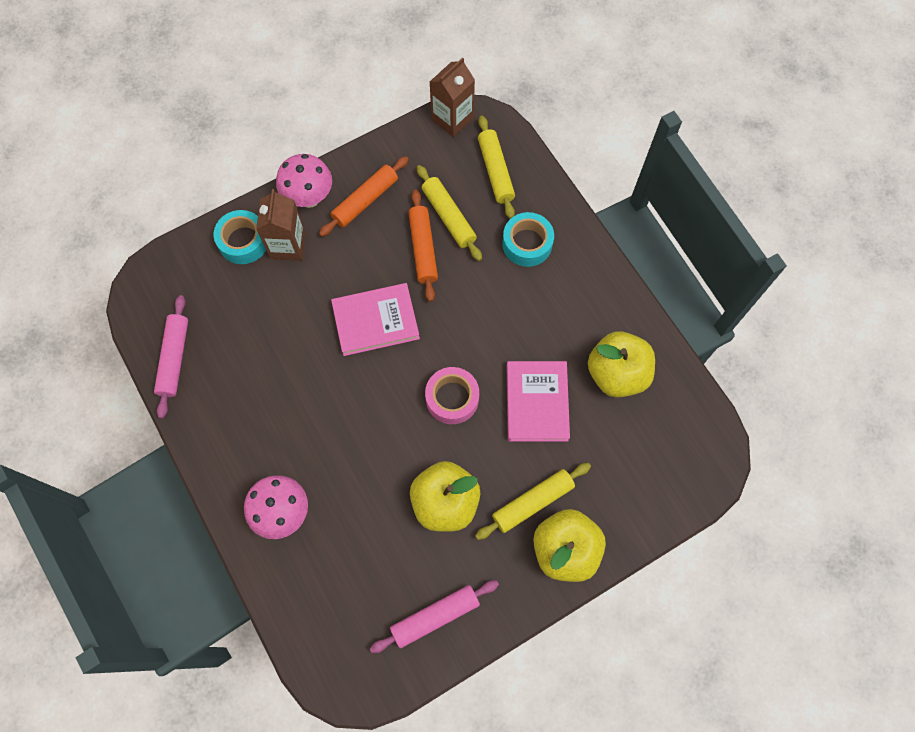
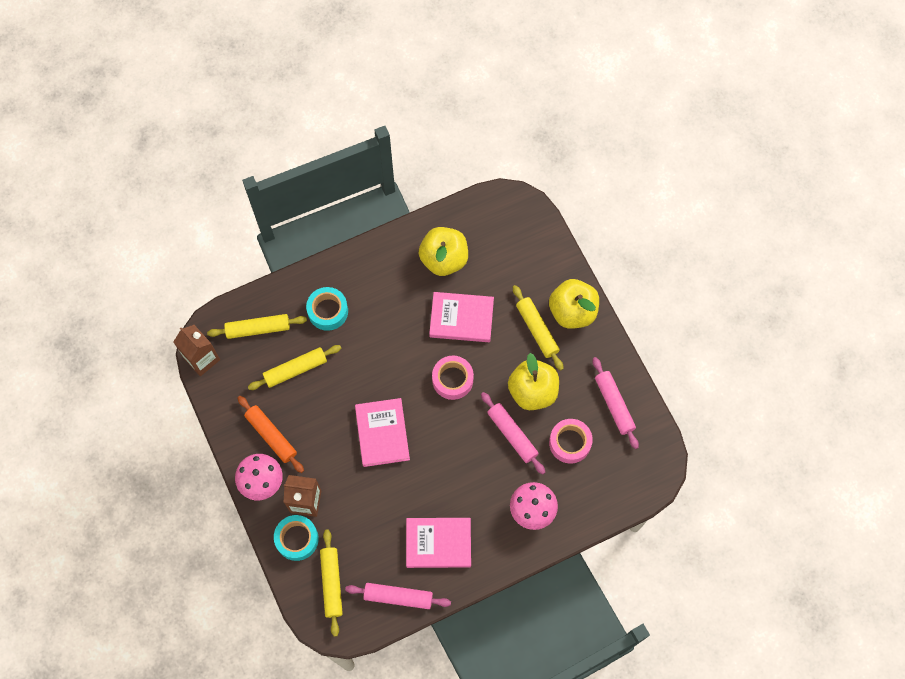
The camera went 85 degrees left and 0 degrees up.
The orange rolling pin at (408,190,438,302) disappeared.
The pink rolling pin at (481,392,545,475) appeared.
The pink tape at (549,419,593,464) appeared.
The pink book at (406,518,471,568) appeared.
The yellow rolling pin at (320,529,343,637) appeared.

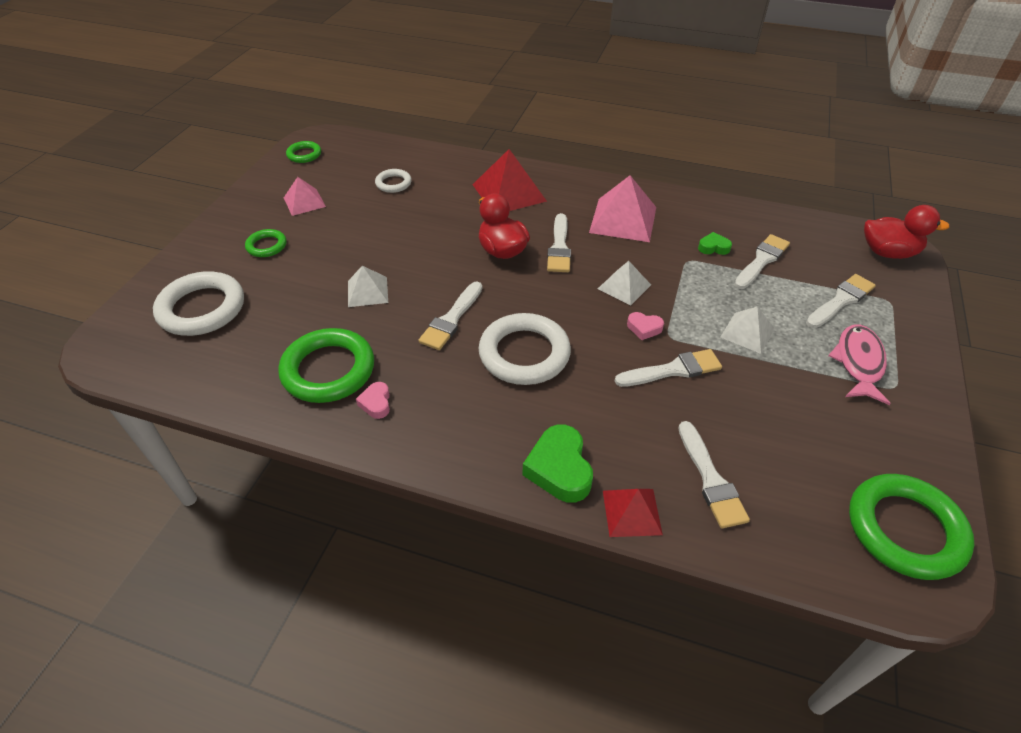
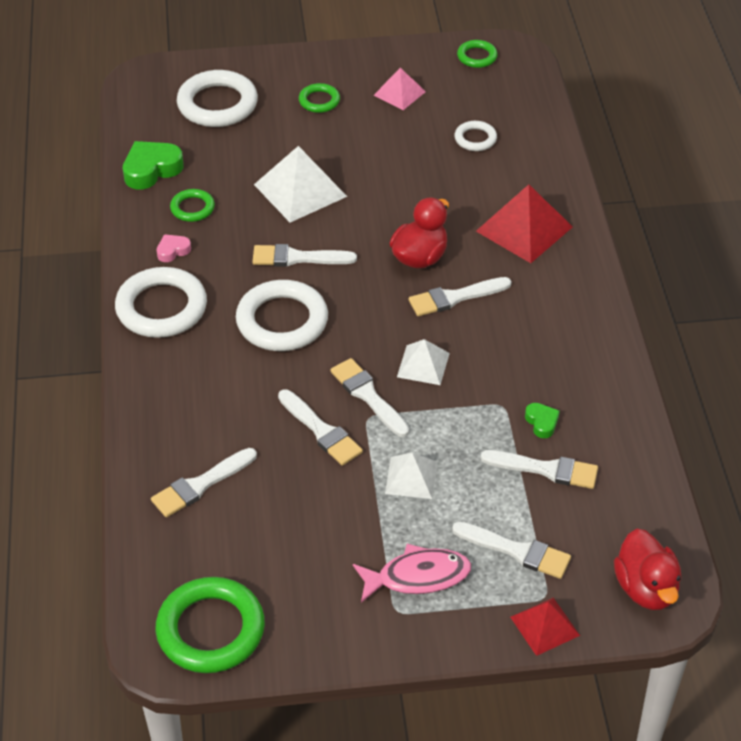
The camera went 65 degrees right and 0 degrees up.
The pink pyramid at (589,175,656,242) disappeared.
The white pyramid at (348,266,388,307) changed to 1.69 times the size.
The pink heart at (627,312,664,340) was replaced by the white brush at (330,358,409,437).
The green ring at (278,328,374,403) changed to 0.52 times the size.
The green heart moved from (523,425,593,503) to (123,141,184,190).
The red pyramid moved from (603,489,663,537) to (510,598,580,656).
The white ring at (115,267,207,338) appeared.

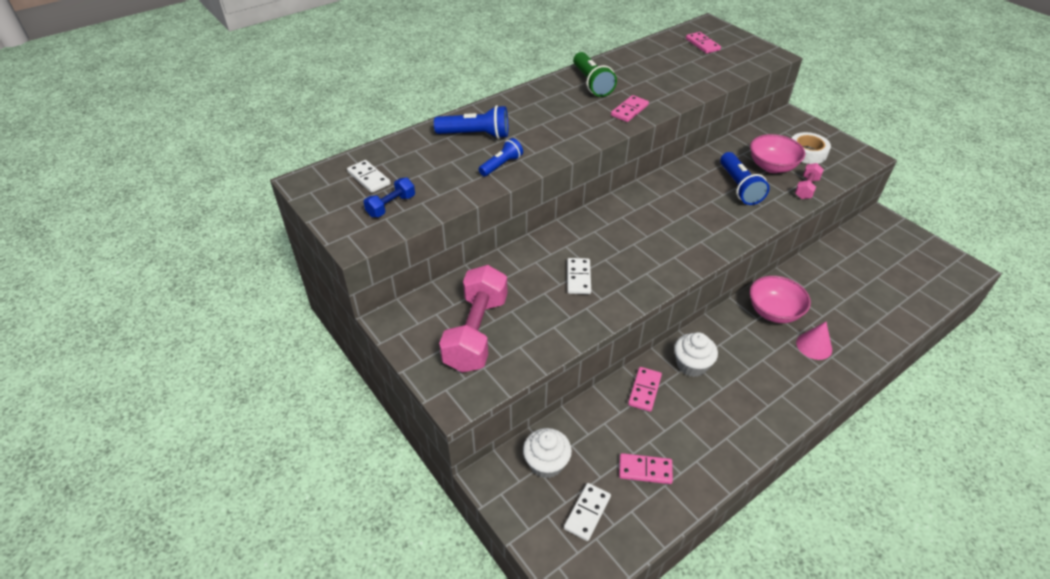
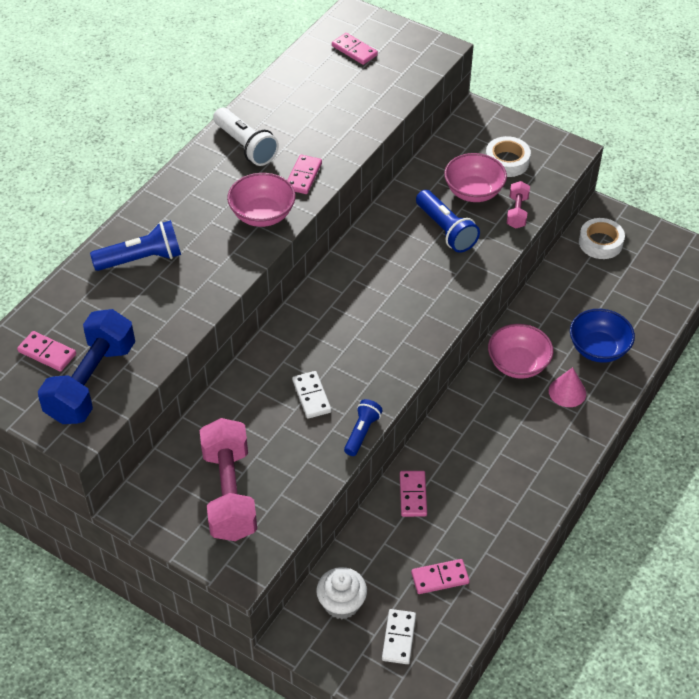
The camera went 20 degrees left and 5 degrees up.
The green flashlight at (573,52,617,97) became the white flashlight at (213,108,279,166).
The blue flashlight moved from (478,138,523,176) to (344,399,383,456).
The white domino at (347,160,390,193) became the pink domino at (17,331,76,372).
The blue dumbbell at (363,177,415,217) changed to 2.02 times the size.
The white cupcake at (674,332,718,377) disappeared.
The pink bowl at (227,173,296,227) appeared.
The white tape at (579,218,625,259) appeared.
The blue bowl at (570,309,635,363) appeared.

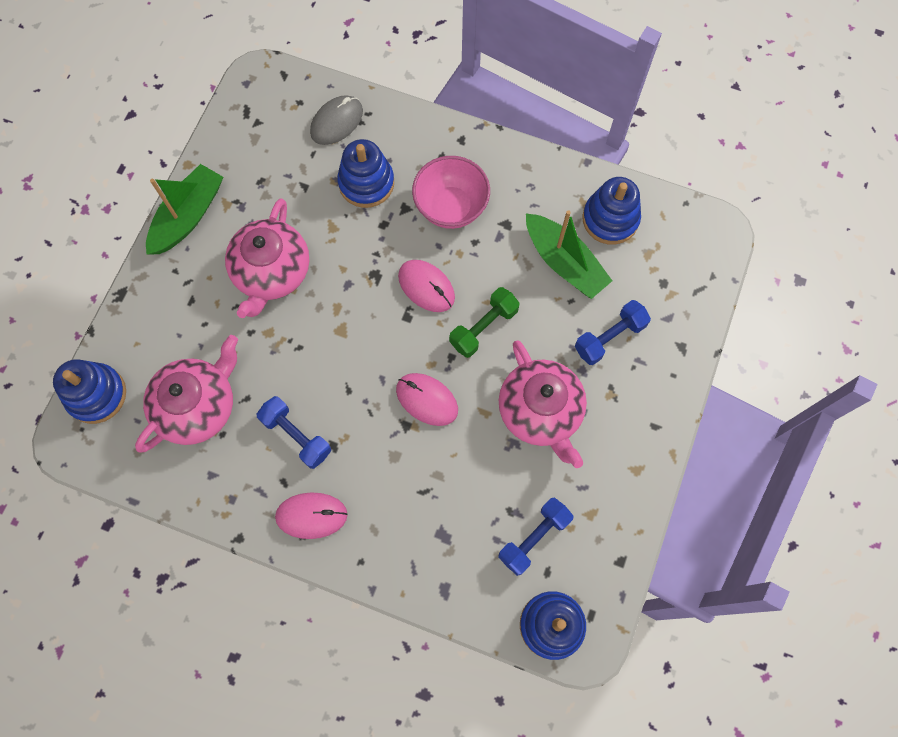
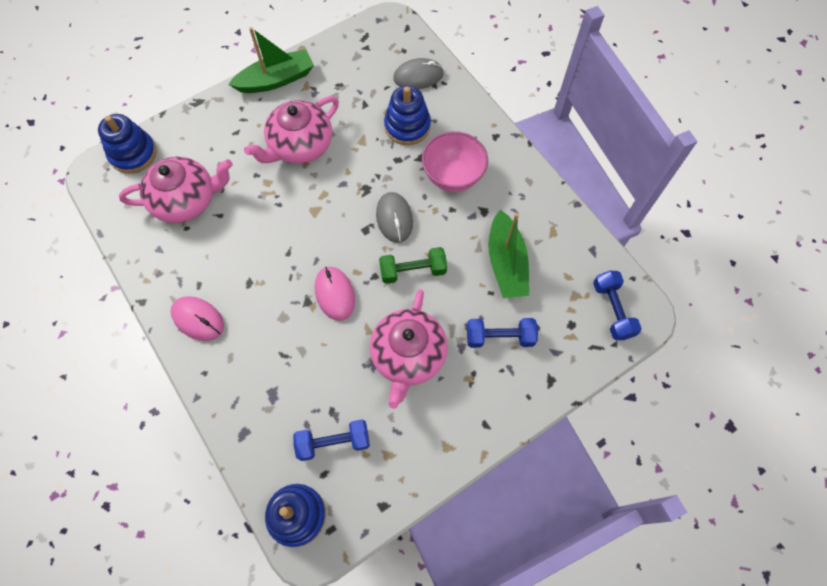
The camera went 35 degrees right and 5 degrees down.
The blue stacking toy at (582,177,641,245) disappeared.
The pink mouse at (398,260,455,312) became the grey mouse at (376,192,413,243).
The blue dumbbell moved from (256,396,331,469) to (593,271,642,340).

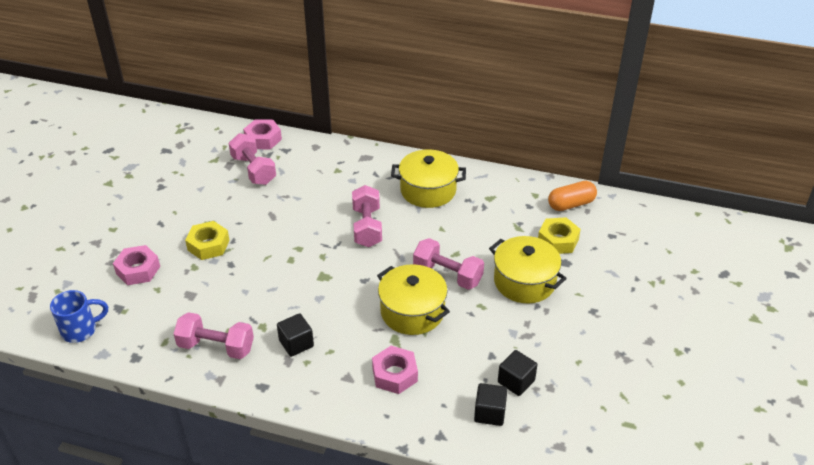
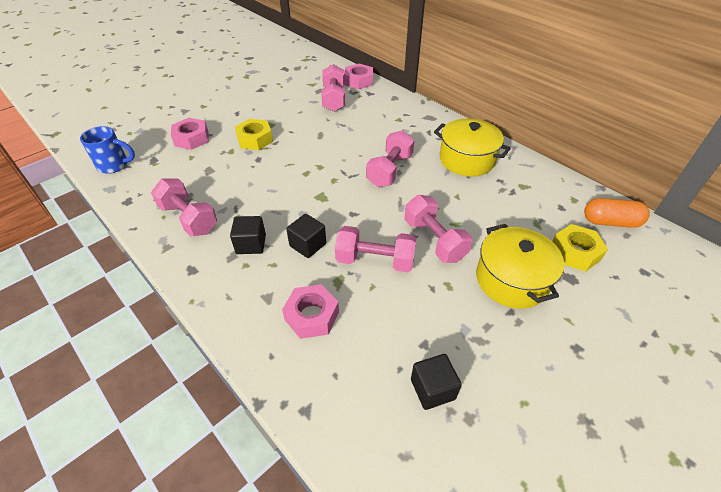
The camera went 30 degrees right and 5 degrees up.
The yellow pot at (377,264,450,335) was replaced by the pink dumbbell at (335,226,416,272).
The black cube moved from (474,383,508,426) to (286,214,326,258).

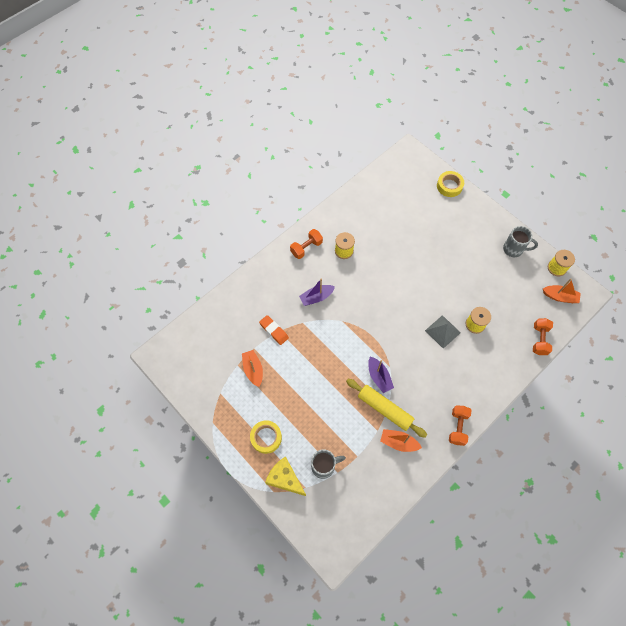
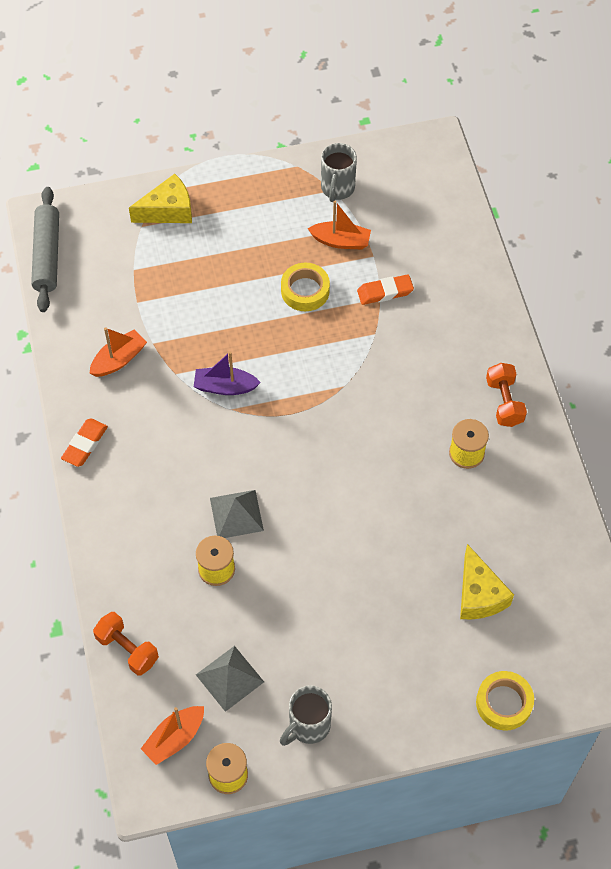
The camera went 120 degrees right and 5 degrees down.
The purple boat at (299,279,335,306) disappeared.
The yellow rolling pin at (346,379,427,438) disappeared.
The orange dumbbell at (449,405,472,446) was replaced by the orange eraser at (61,418,108,467).
The yellow tape moved from (250,420,282,454) to (281,263,330,311).
The grey mug moved from (311,449,346,479) to (321,143,357,202).
The grey rolling pin at (31,187,59,312) appeared.
The yellow cheese at (460,544,514,619) appeared.
The grey pyramid at (196,646,264,712) appeared.

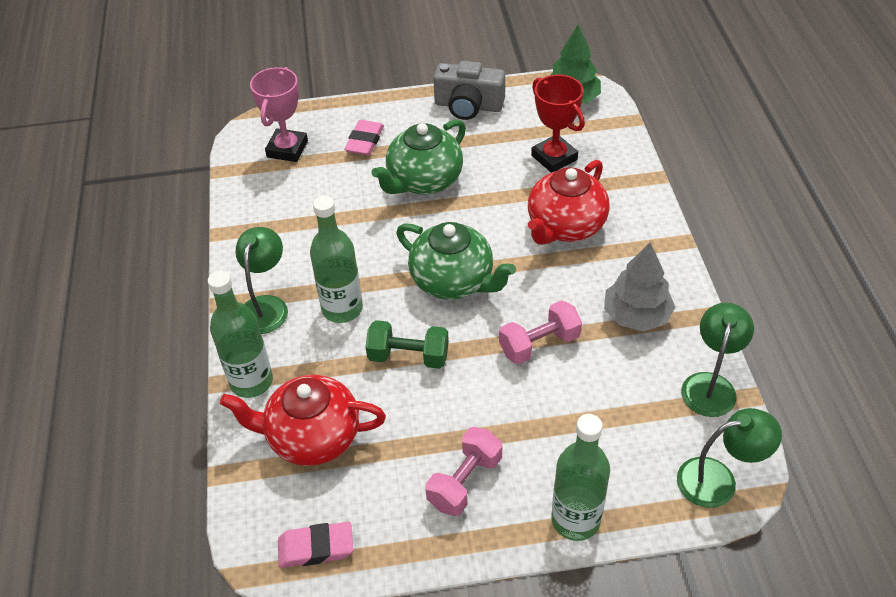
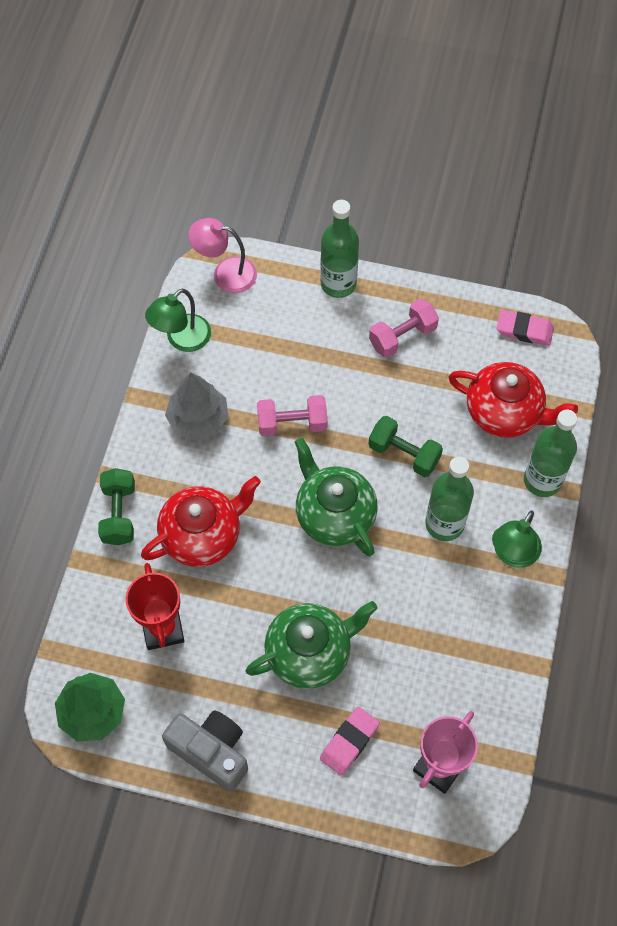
The camera went 160 degrees left and 15 degrees up.
The green lamp at (677,408,782,508) became the pink lamp at (188,218,257,293).
The green dumbbell at (98,468,135,545) appeared.

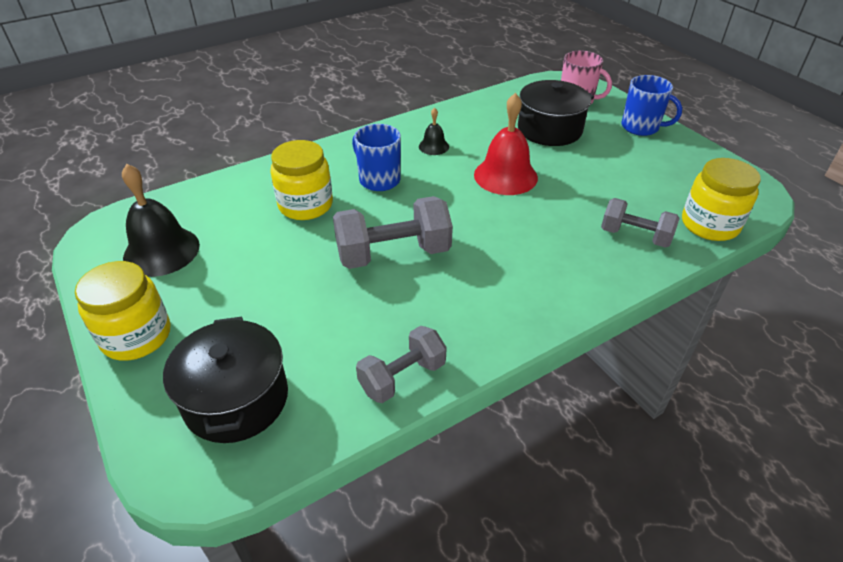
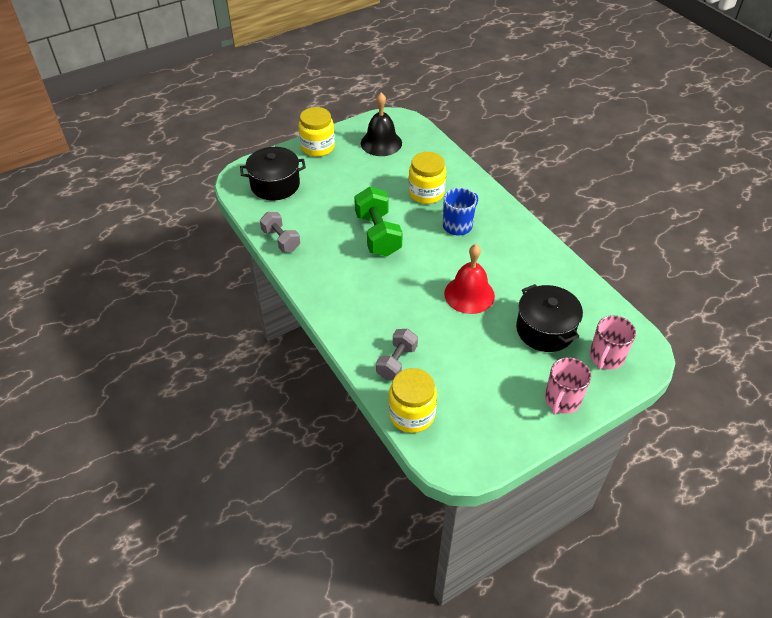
The camera went 90 degrees right and 5 degrees up.
The blue mug at (621,75,682,136) became the pink mug at (545,357,591,415).
The black bell at (419,107,449,155) disappeared.
The grey dumbbell at (333,196,453,269) became the green dumbbell at (354,187,403,256).

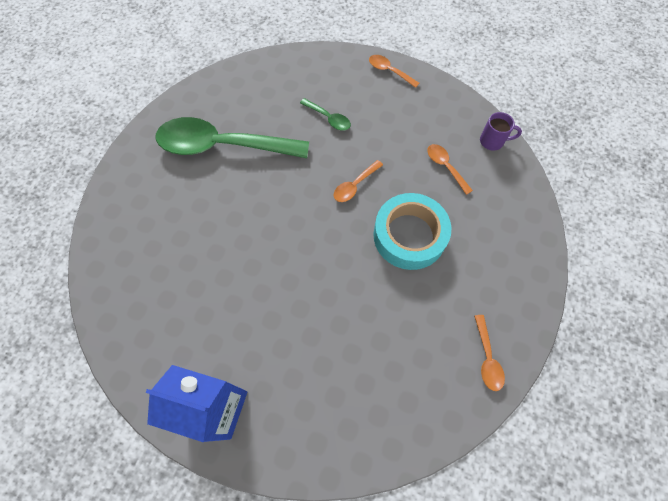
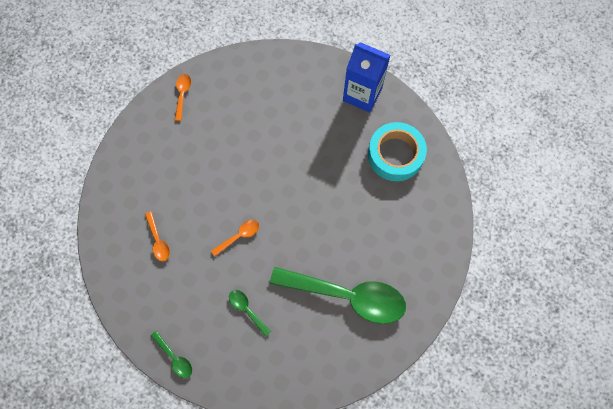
The camera went 170 degrees left and 5 degrees up.
The orange spoon at (369,55,419,88) became the green spoon at (151,331,192,378).
The purple mug at (480,112,522,151) disappeared.
The turquoise tape moved from (373,193,451,270) to (368,122,427,181).

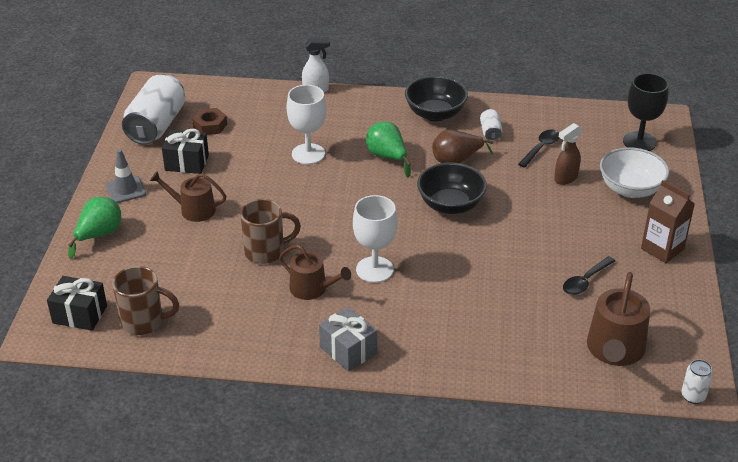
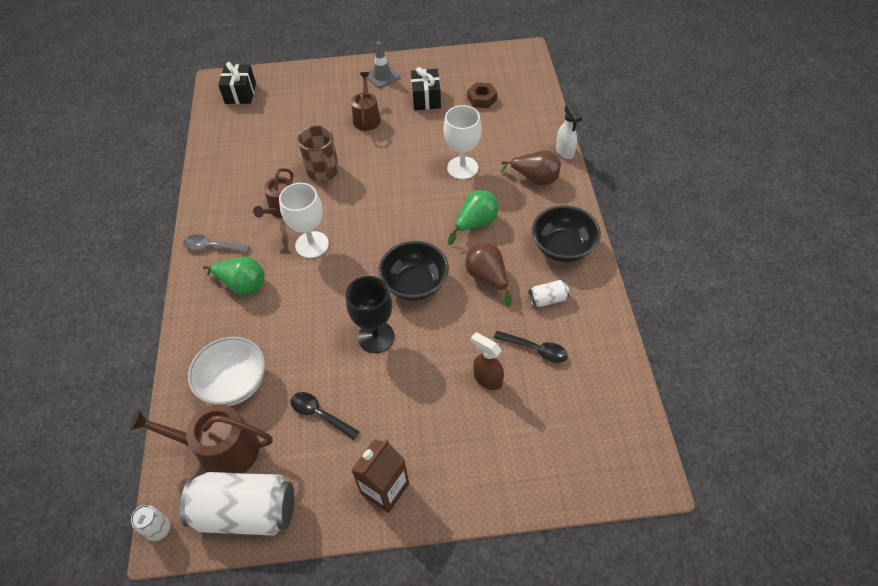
The camera went 80 degrees right and 15 degrees up.
The black goblet moved from (623,73,669,151) to (346,276,394,353).
The white can moved from (122,74,185,145) to (180,472,294,536).
The white bowl moved from (600,147,669,198) to (188,337,265,406).
The green pear moved from (68,197,121,258) to (203,257,265,295).
The brown mug at (112,266,179,335) disappeared.
The grey gift at (319,307,377,372) was replaced by the grey spoon at (183,234,250,253).
The brown pear at (501,150,561,186) appeared.

